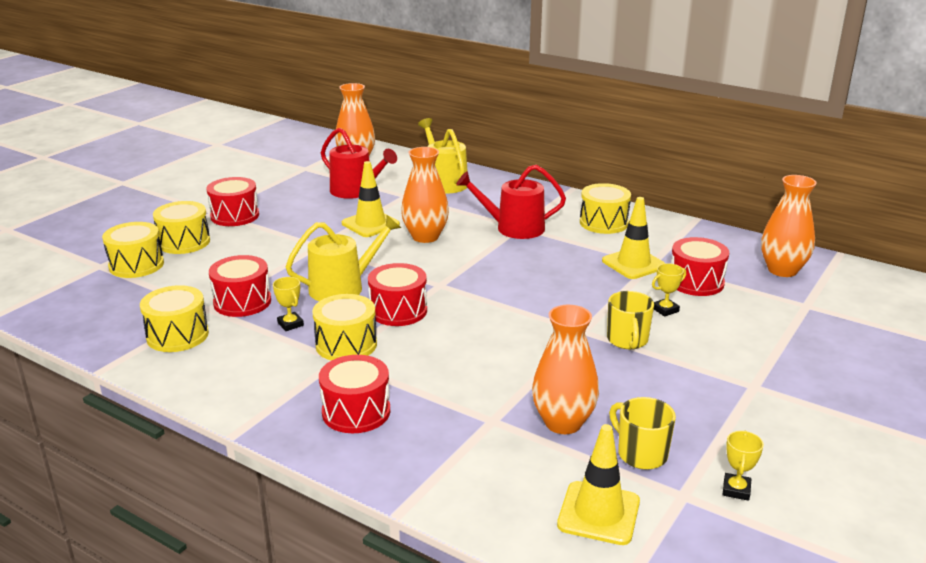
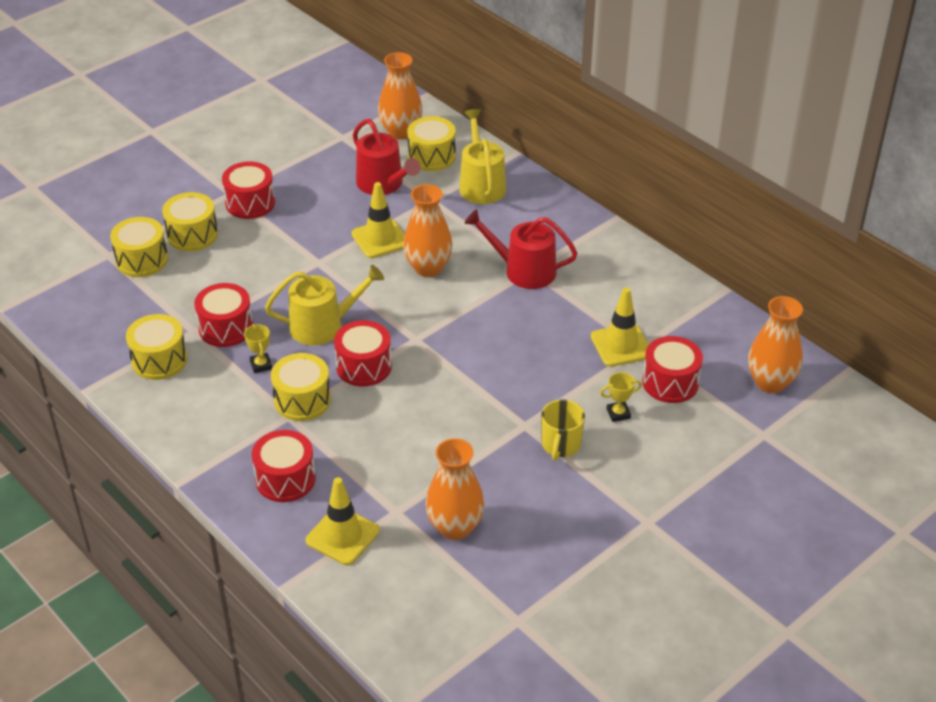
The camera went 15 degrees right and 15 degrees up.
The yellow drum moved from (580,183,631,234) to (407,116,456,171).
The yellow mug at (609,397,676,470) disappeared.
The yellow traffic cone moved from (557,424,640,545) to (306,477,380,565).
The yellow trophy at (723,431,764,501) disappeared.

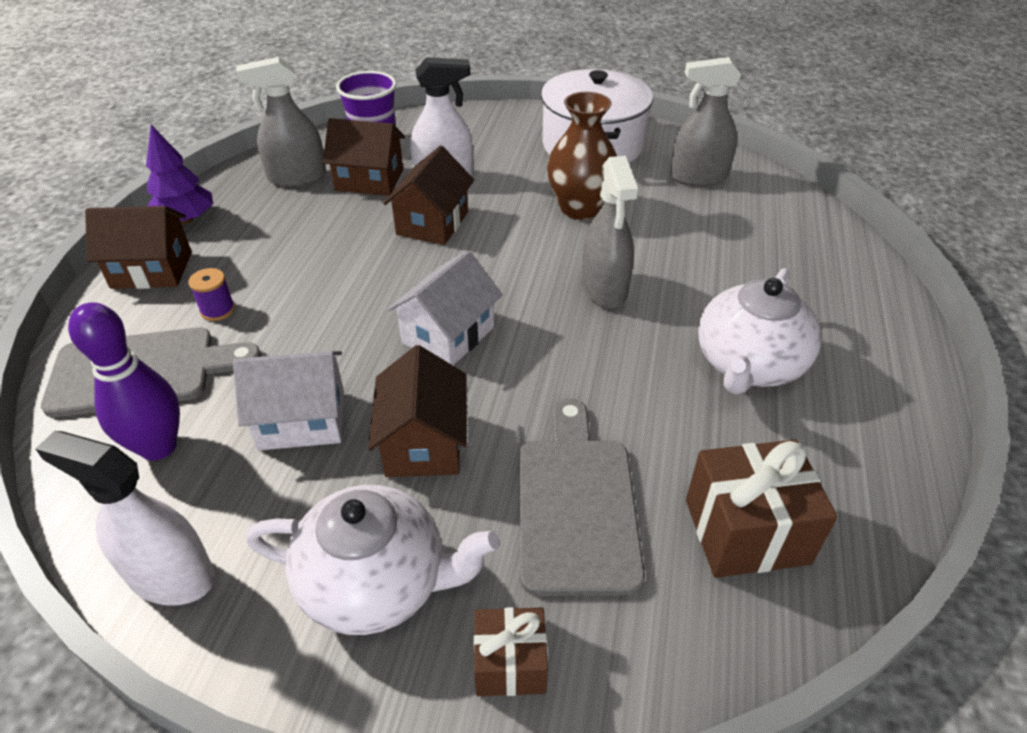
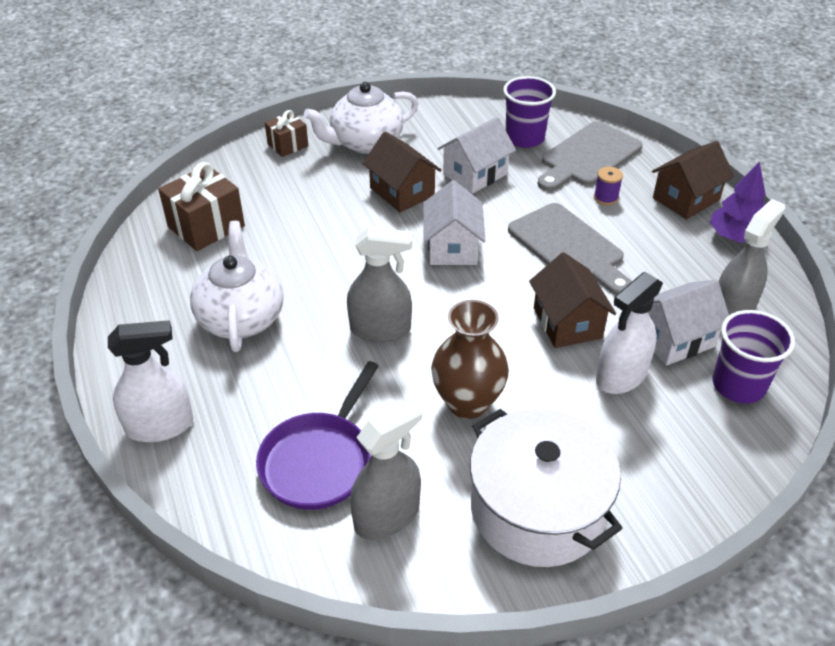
The camera went 145 degrees right and 0 degrees up.
The brown house at (323,118,405,196) became the white house at (648,280,729,366).
The grey spray bottle at (582,156,638,308) turned 135 degrees clockwise.
The purple bowling pin at (68,303,180,461) was replaced by the purple cup at (503,76,556,148).
The grey cutting board moved from (519,398,645,596) to (508,203,632,295).
The white spray bottle moved from (36,431,215,606) to (108,320,193,442).
The purple pan at (256,361,379,510) appeared.

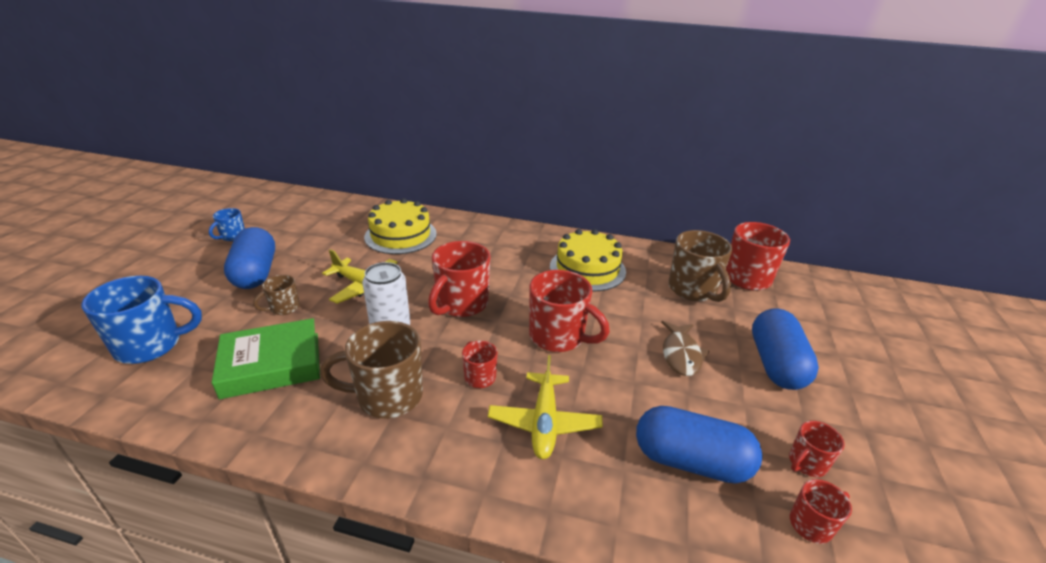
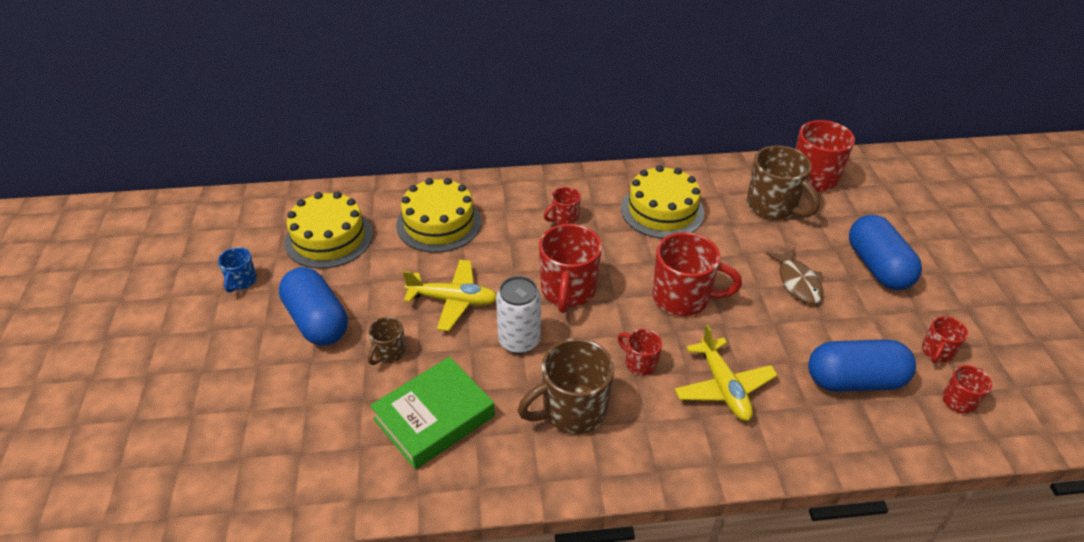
The camera went 20 degrees left and 10 degrees up.
The blue mug at (81,276,202,364) disappeared.
The red mug at (544,187,581,225) appeared.
The yellow cake at (285,192,373,269) appeared.

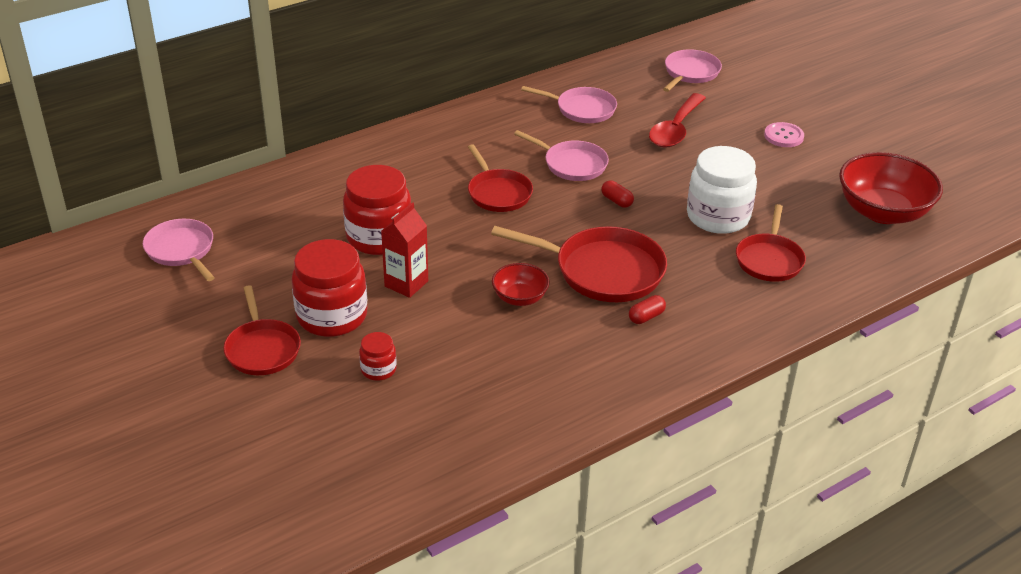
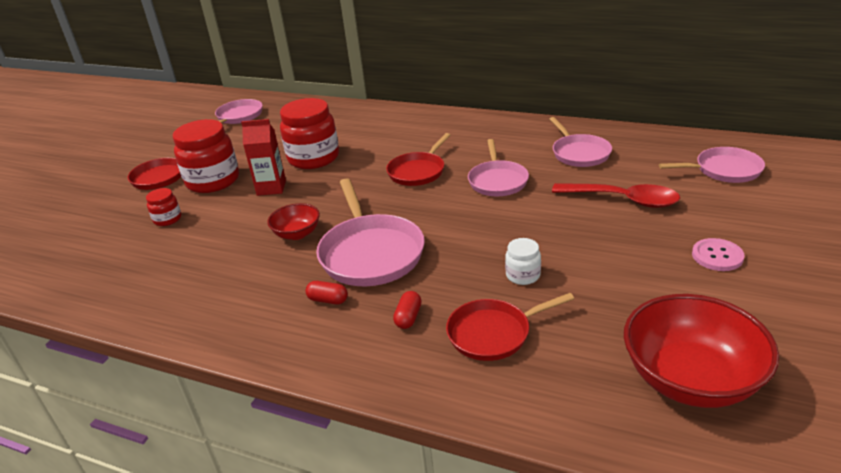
The camera went 60 degrees right and 5 degrees down.
The red spoon at (649,93,706,148) turned 150 degrees counterclockwise.
The white jar at (687,146,757,234) changed to 0.48 times the size.
The red capsule moved from (601,180,634,208) to (393,291,422,329).
The red pan at (491,226,667,302) became the pink pan at (316,178,425,286).

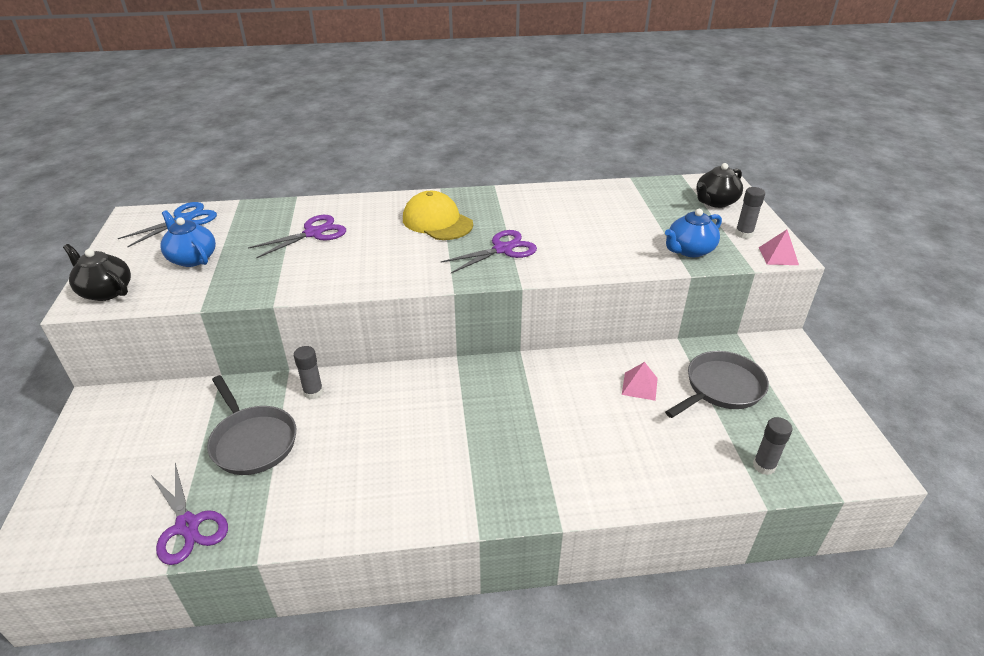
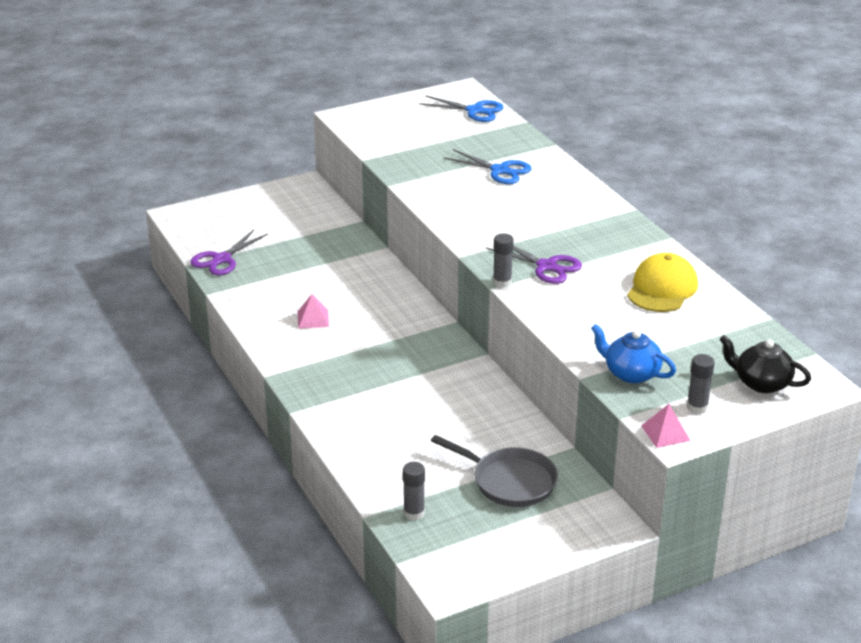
The camera went 70 degrees right and 5 degrees down.
The yellow cap moved from (403,191,473,240) to (627,253,698,312).
The blue teapot at (160,210,216,267) disappeared.
The purple scissors at (248,215,346,258) became the blue scissors at (443,149,532,184).
The black teapot at (63,244,131,301) disappeared.
The grey glue stick moved from (294,346,323,399) to (493,233,514,288).
The pink pyramid moved from (622,362,658,401) to (298,294,329,329).
The grey pan at (207,375,296,475) disappeared.

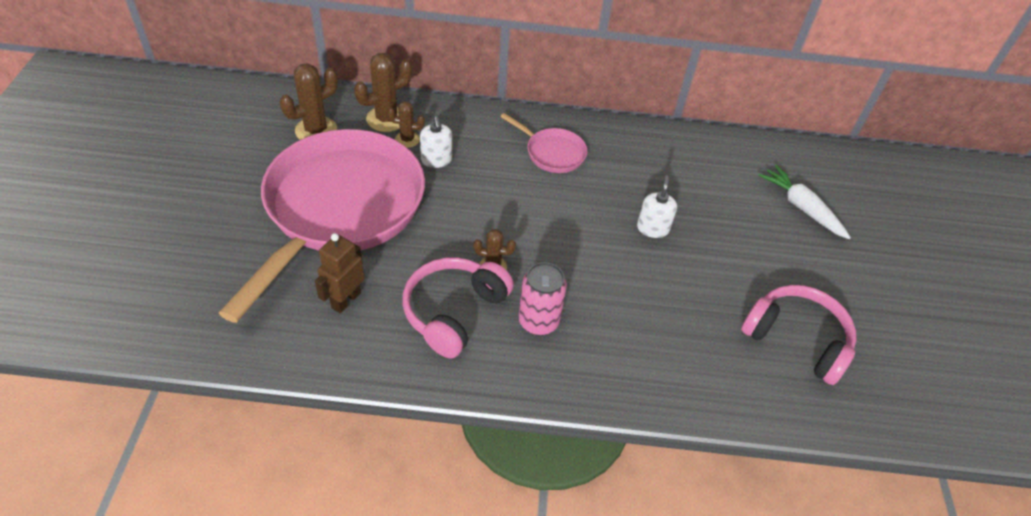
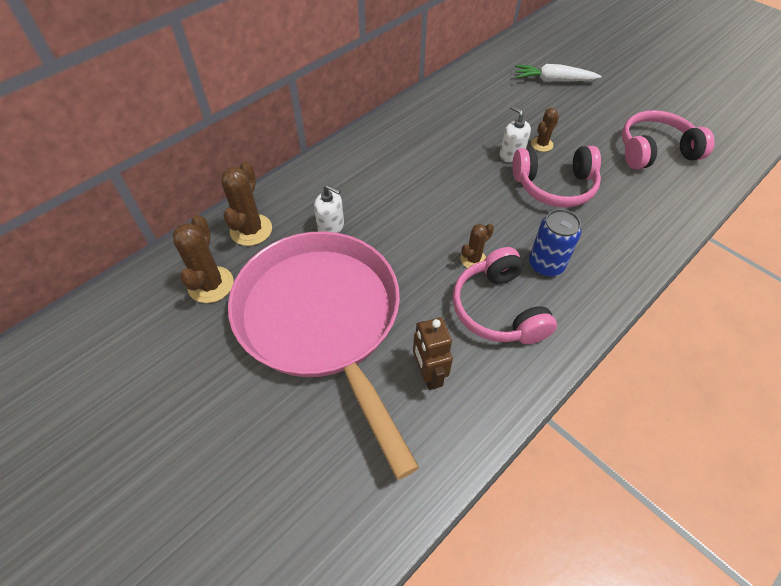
The camera went 45 degrees left and 5 degrees up.
The brown cactus moved from (387,101,425,148) to (531,108,559,152).
The pink pan at (500,113,587,173) disappeared.
The pink can at (518,262,567,335) became the blue can at (529,209,581,277).
The pink headphones at (512,146,601,208) appeared.

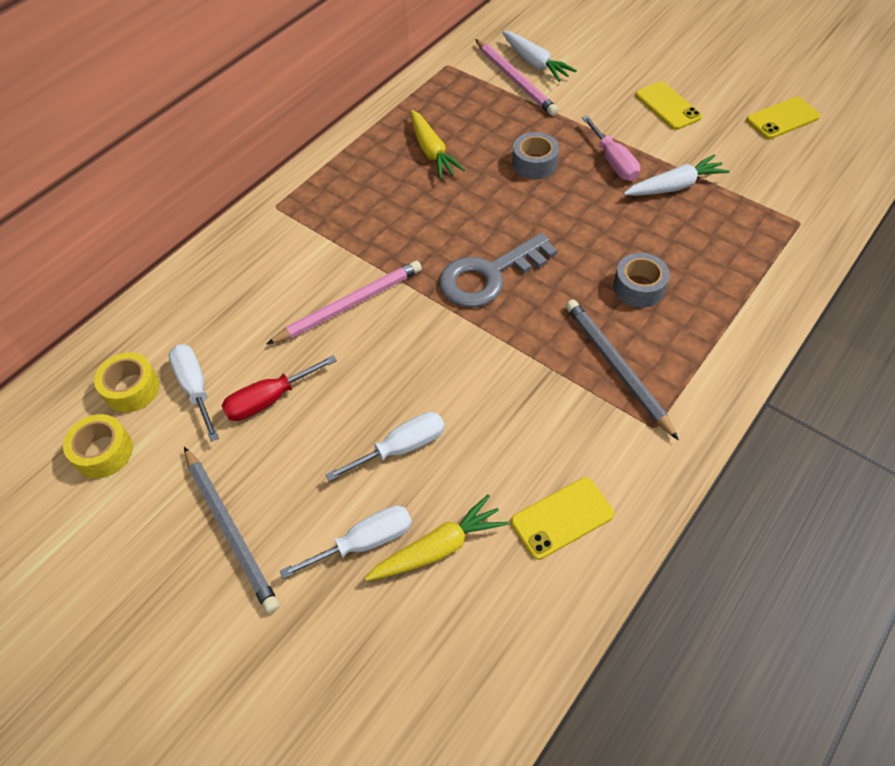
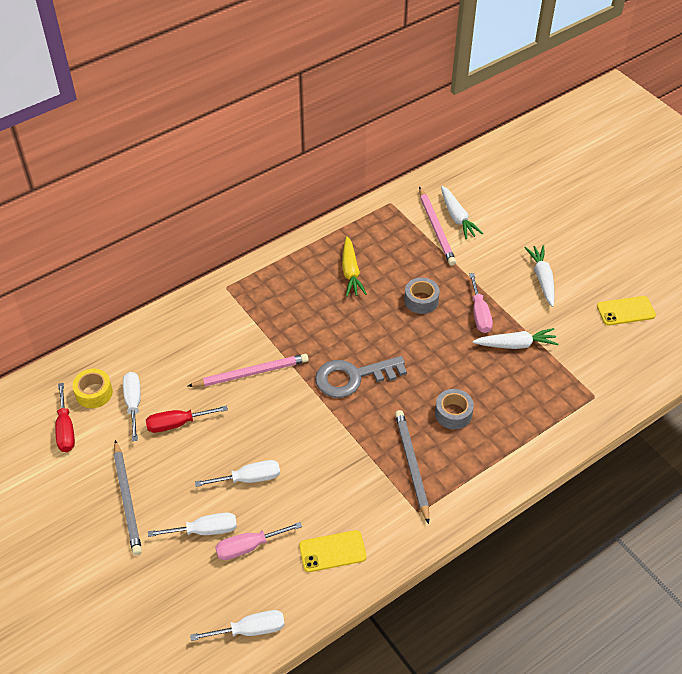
The camera went 15 degrees right and 5 degrees down.
The yellow phone at (635,81,702,130) was replaced by the white carrot at (525,245,555,307).
The yellow tape at (63,414,133,478) was replaced by the red screwdriver at (55,383,75,452).
The yellow carrot at (365,494,508,581) was replaced by the pink screwdriver at (215,522,302,560).
The white screwdriver at (190,610,285,641) appeared.

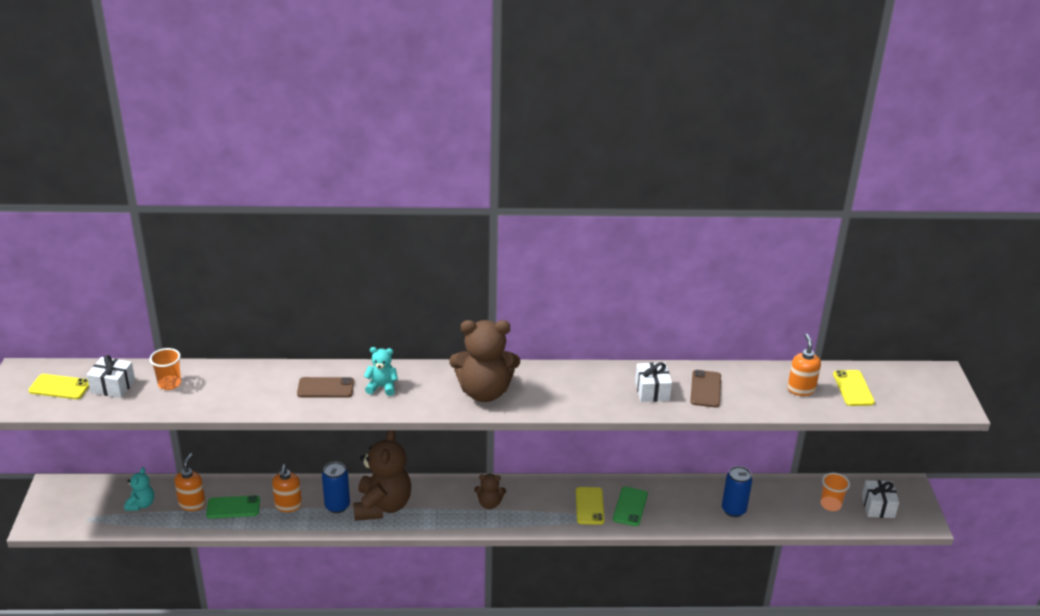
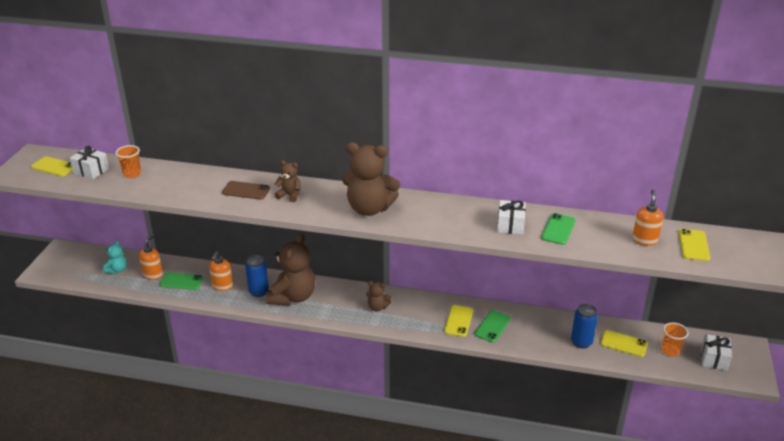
The camera went 15 degrees right and 0 degrees up.
The turquoise teddy bear at (364,347,398,396) became the brown teddy bear at (274,160,301,202).
The brown phone at (690,370,721,408) became the green phone at (541,213,576,245).
The yellow phone at (600,330,648,357) appeared.

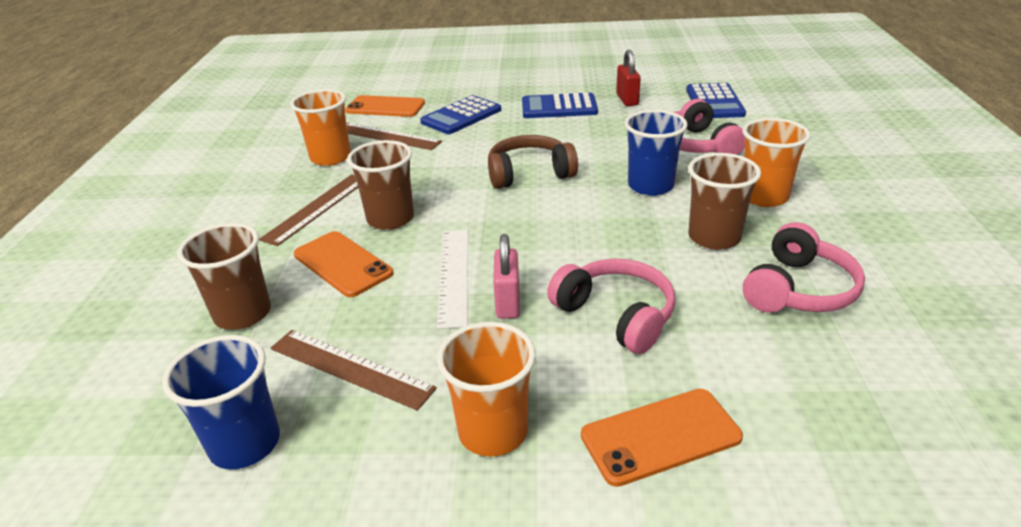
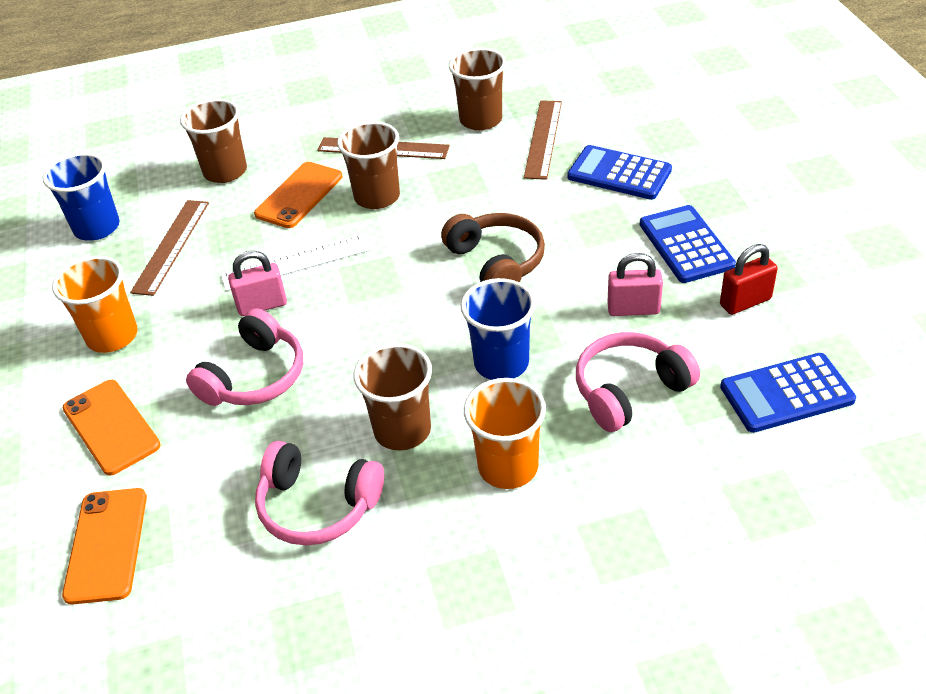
The camera went 75 degrees right and 10 degrees up.
The orange cup at (290,89,351,166) became the brown cup at (449,48,506,131).
The orange phone moved from (345,95,425,117) to (62,488,147,605).
The pink padlock at (607,253,663,316) appeared.

